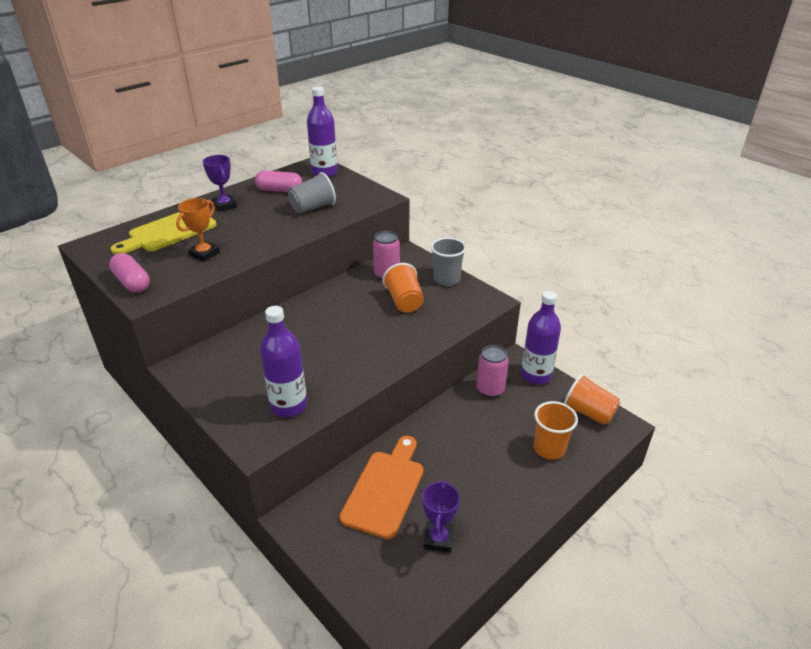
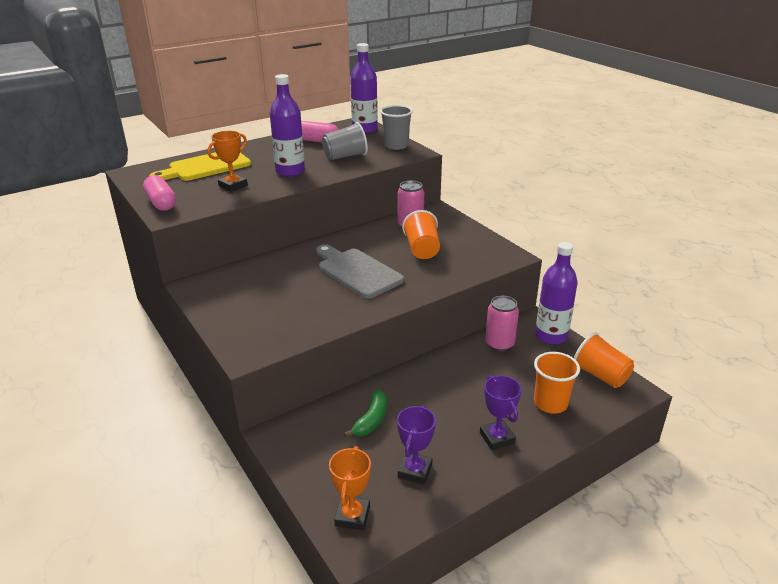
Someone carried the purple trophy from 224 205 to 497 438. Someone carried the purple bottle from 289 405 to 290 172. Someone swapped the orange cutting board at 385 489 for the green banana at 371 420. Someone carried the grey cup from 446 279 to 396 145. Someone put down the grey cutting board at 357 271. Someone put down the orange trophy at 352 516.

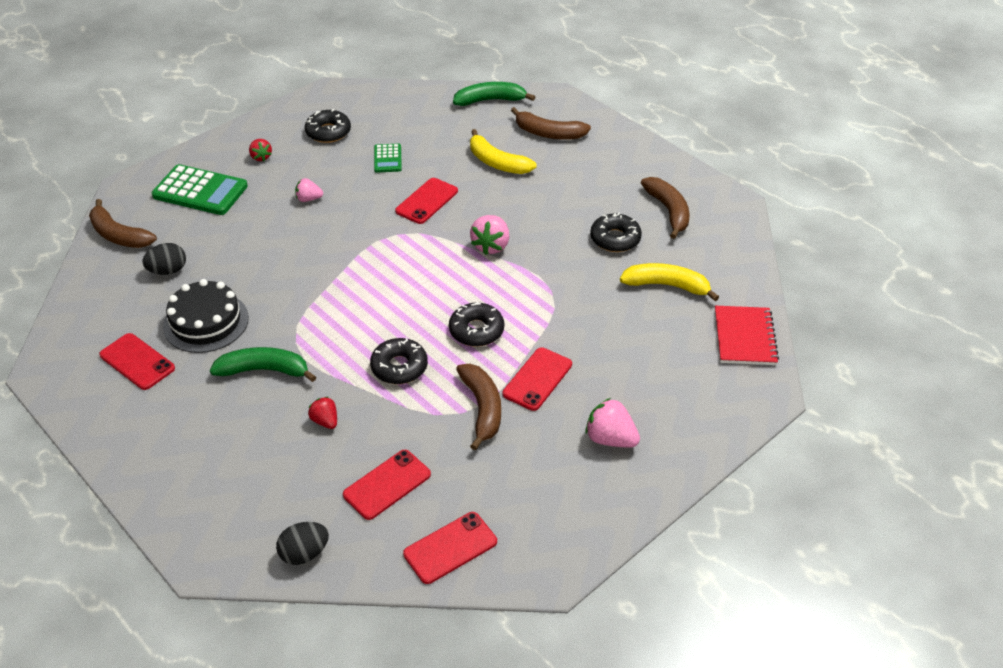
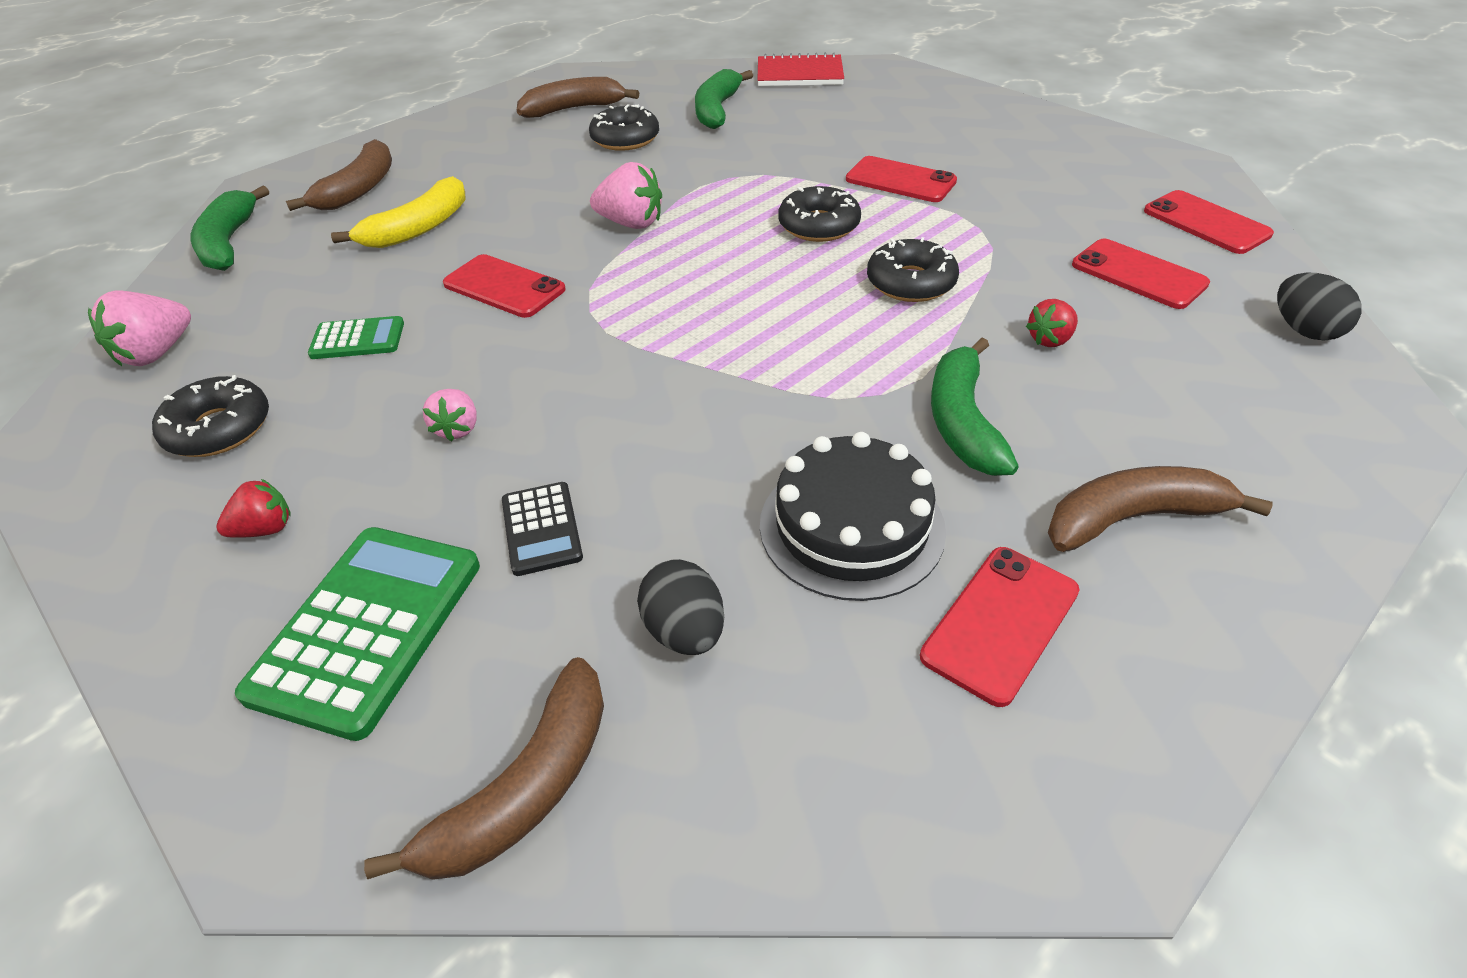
Someone carried the brown banana from 482 408 to 1133 518. Someone carried the pink strawberry from 610 439 to 156 353. Someone repainted the yellow banana at 667 286, which became the green banana at 717 110. Someone put down the black calculator at 542 529.

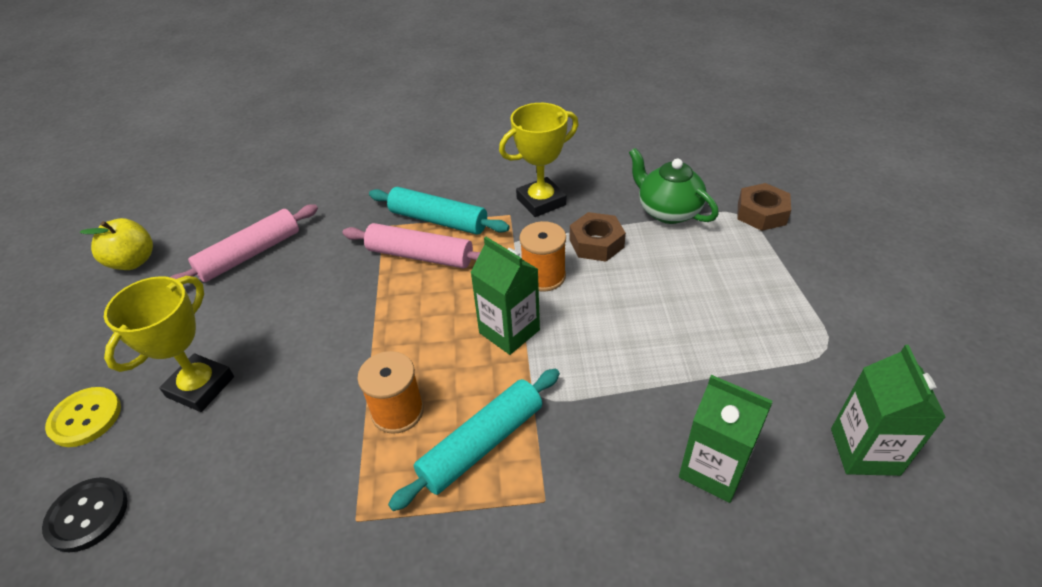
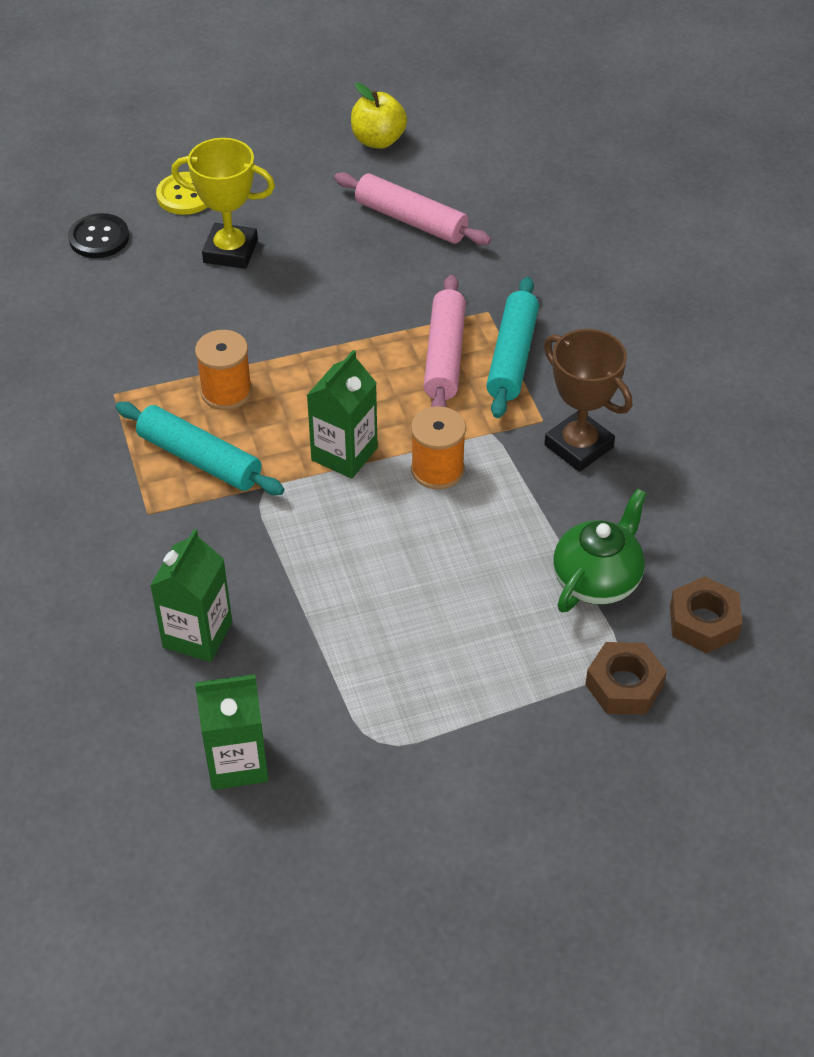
Someone repainted the yellow trophy at 541 202, which became the brown trophy at 578 446. Someone carried the brown nut from 596 243 to 703 622.

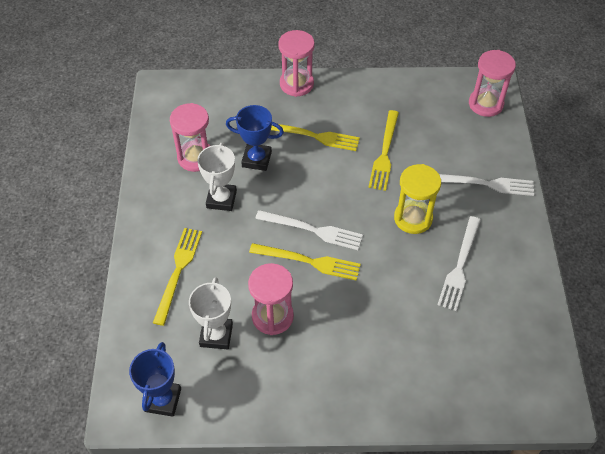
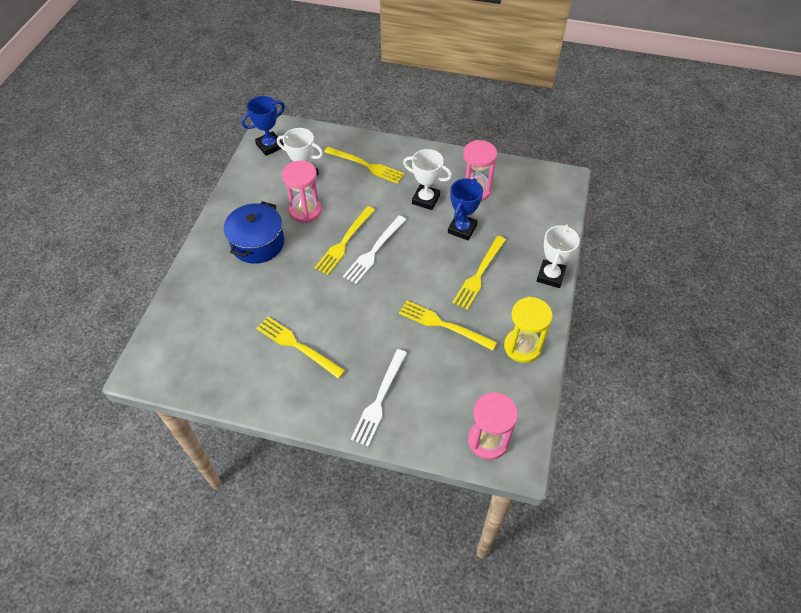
Someone rotated the blue trophy at 163 400 by 60 degrees counterclockwise. Someone swapped the pink hourglass at 296 84 for the white trophy at 550 276. Someone carried the yellow hourglass from 413 218 to 522 347. Someone repainted the white fork at 460 265, which became the yellow fork at 297 346. Someone put down the blue pot at 257 243.

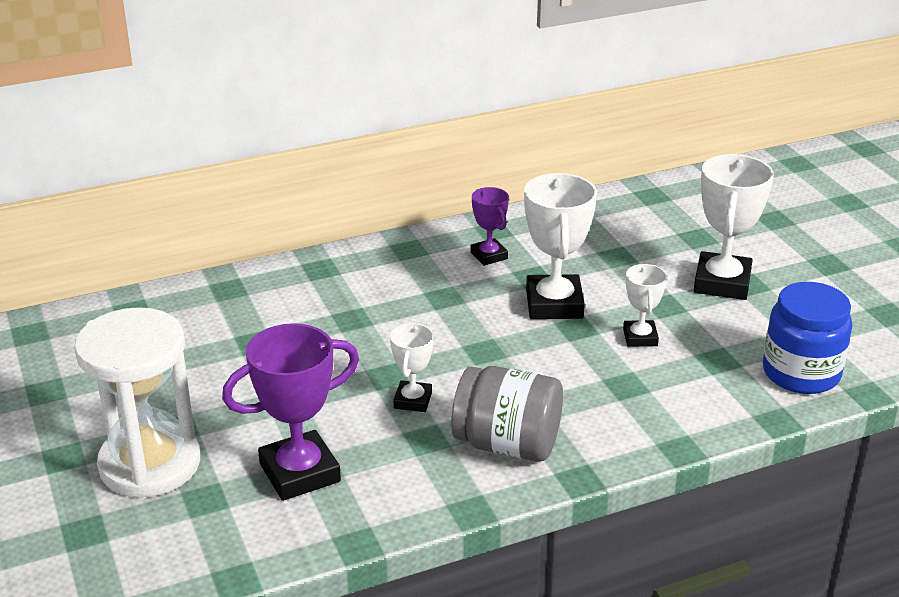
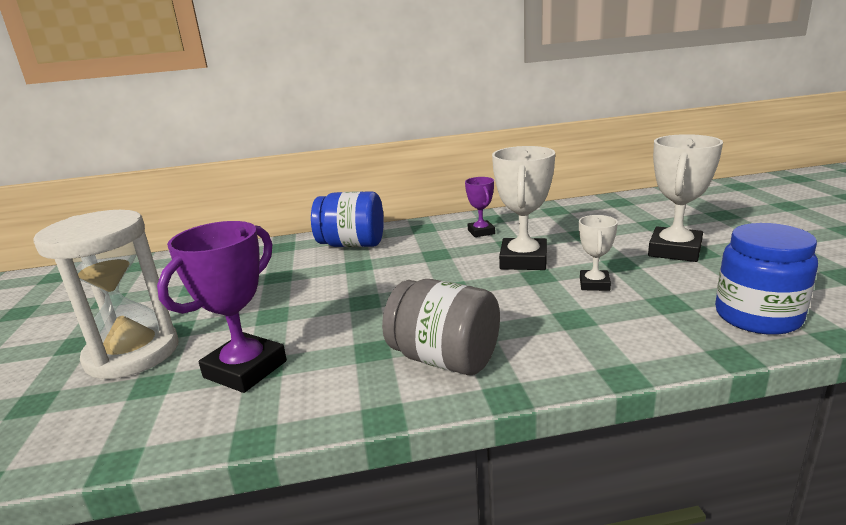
Someone rotated the purple trophy at 299 472 by 45 degrees counterclockwise. Someone took away the white trophy at 413 400. Someone put down the blue jar at 352 244.

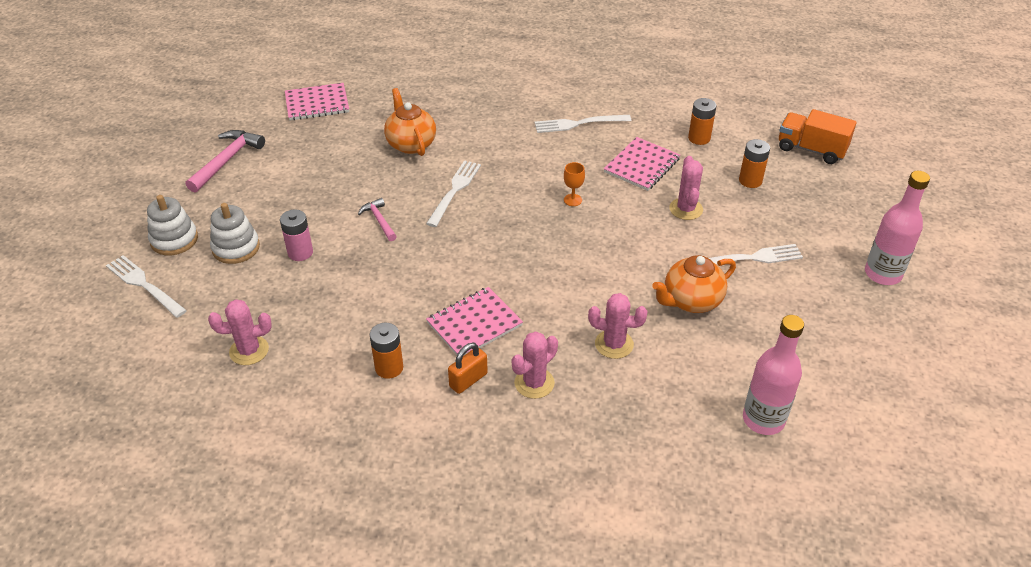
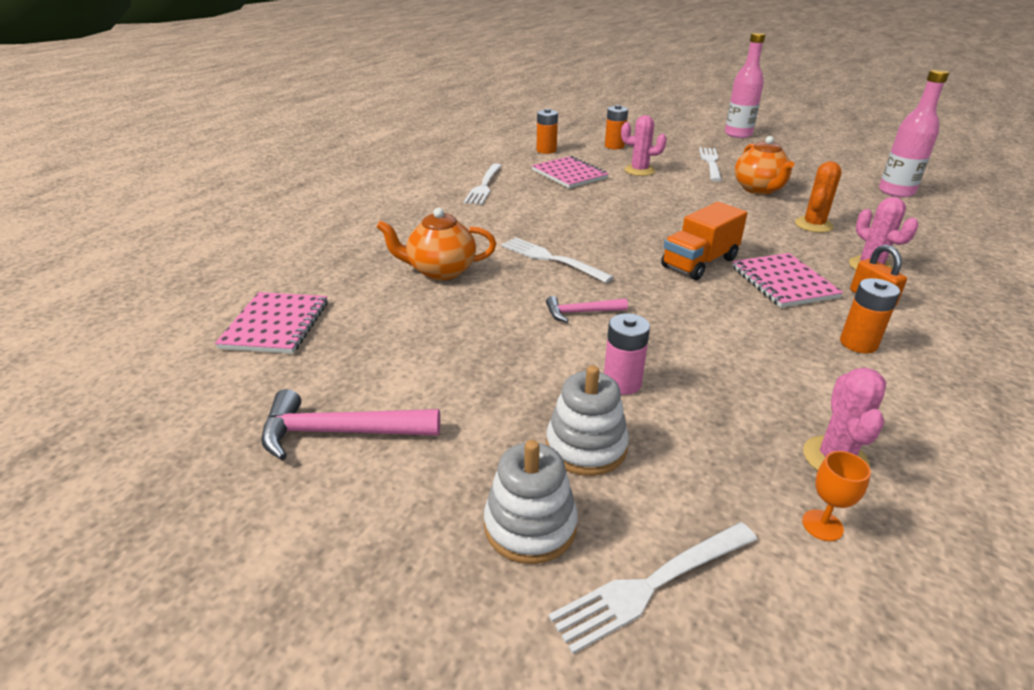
Someone rotated the pink hammer at 227 160 by 45 degrees counterclockwise. Someone carried the orange goblet from 572 200 to 822 525. Someone repainted the pink cactus at 614 344, which became the orange cactus at 813 225. Someone carried the orange truck from 811 149 to 699 263.

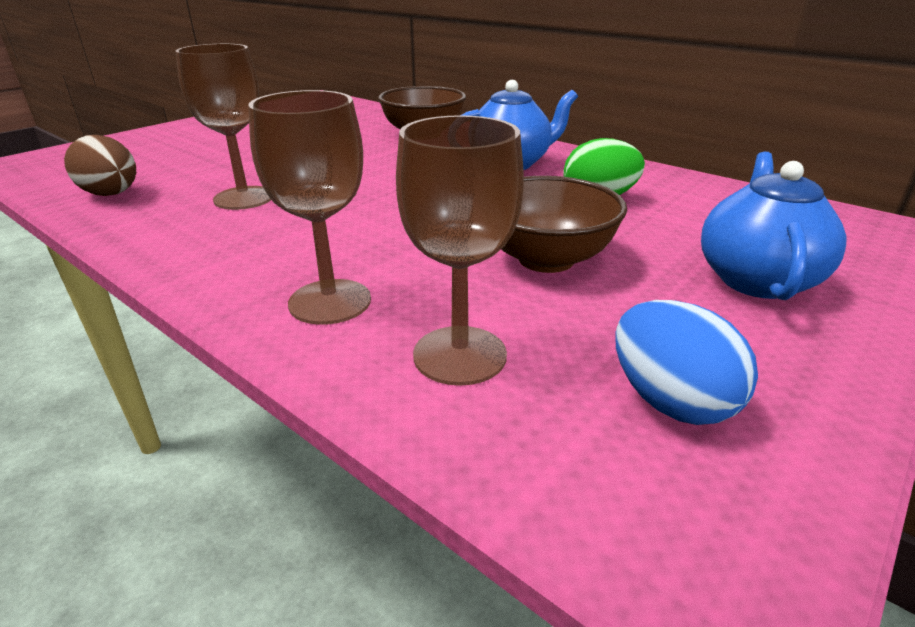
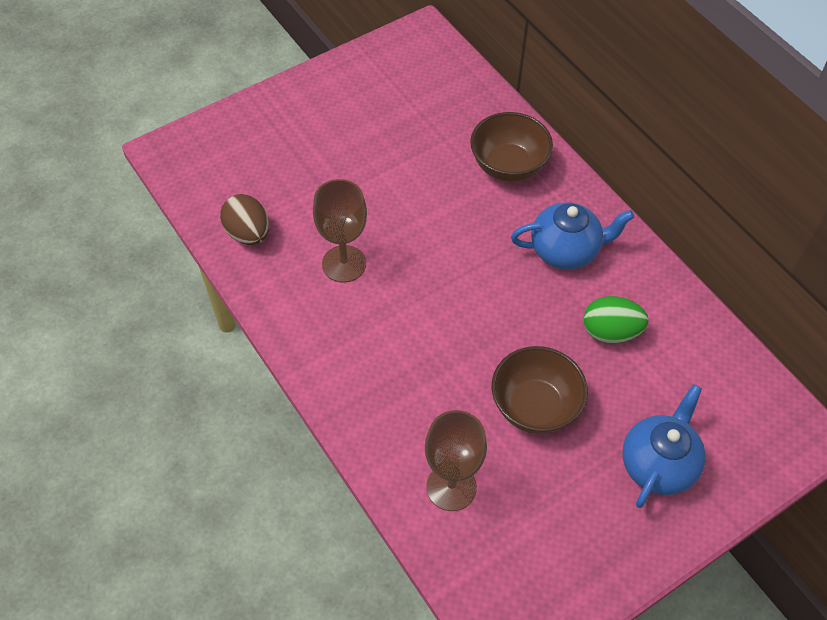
Someone took away the brown goblet at 330 302. Someone took away the blue egg at 670 401.

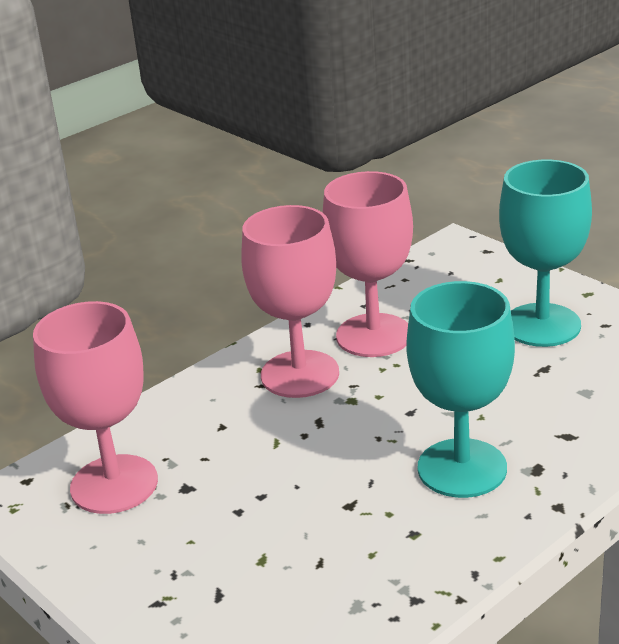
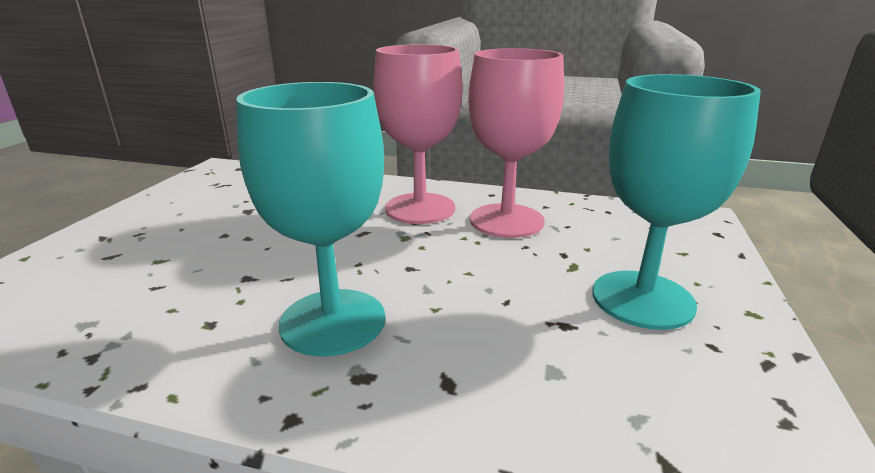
Someone took away the pink goblet at 114 484.

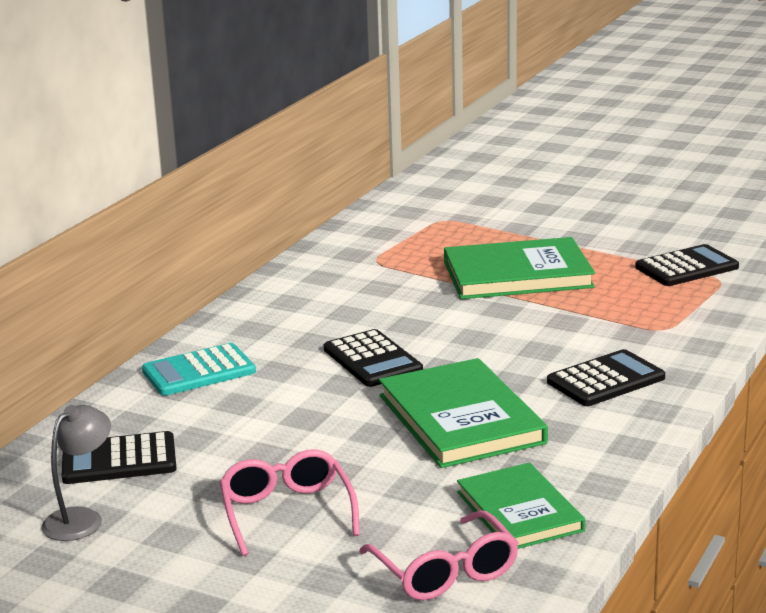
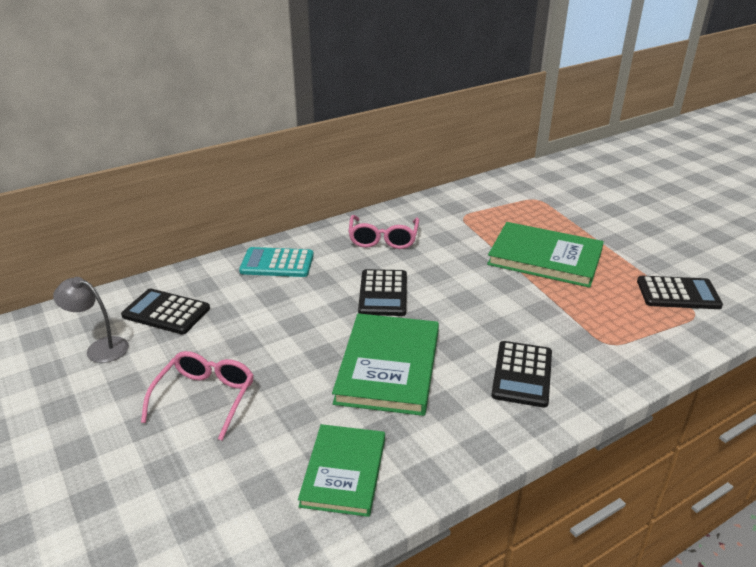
Someone rotated the grey lamp at 81 518 by 135 degrees counterclockwise. Someone carried the pink glasses from 445 571 to 383 239. Someone rotated the black calculator at 606 380 by 105 degrees clockwise.

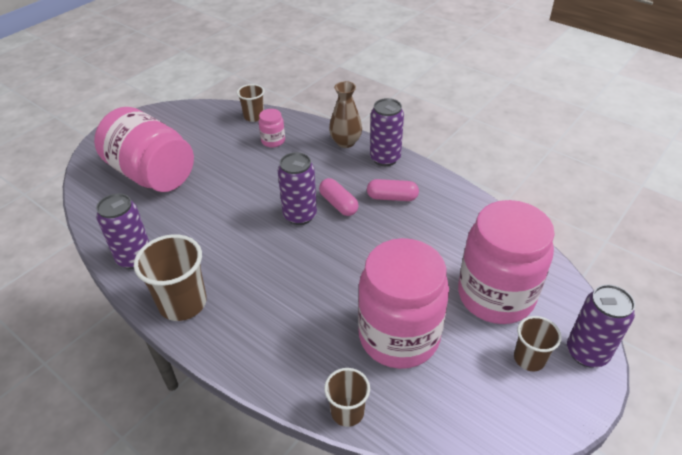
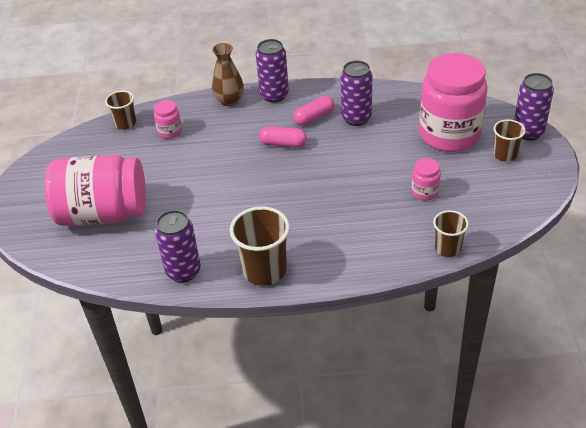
Someone carried the purple can from 300 215 to 356 118. Someone scaled the pink jar at 399 336 by 0.42.

